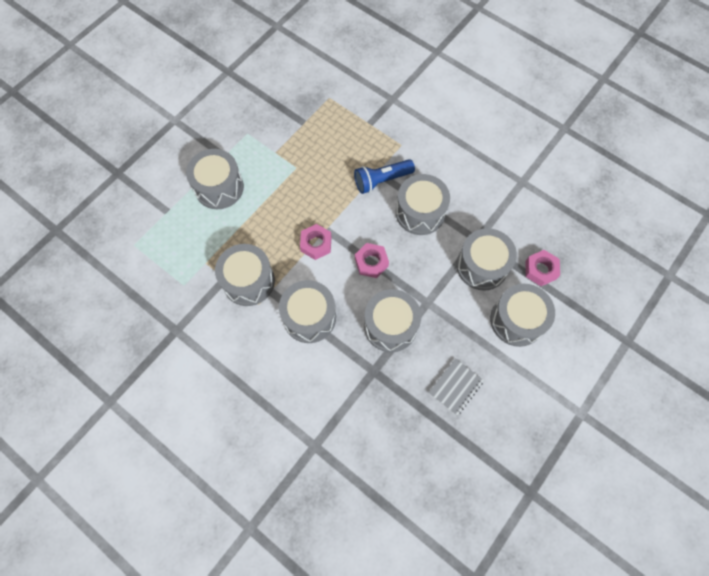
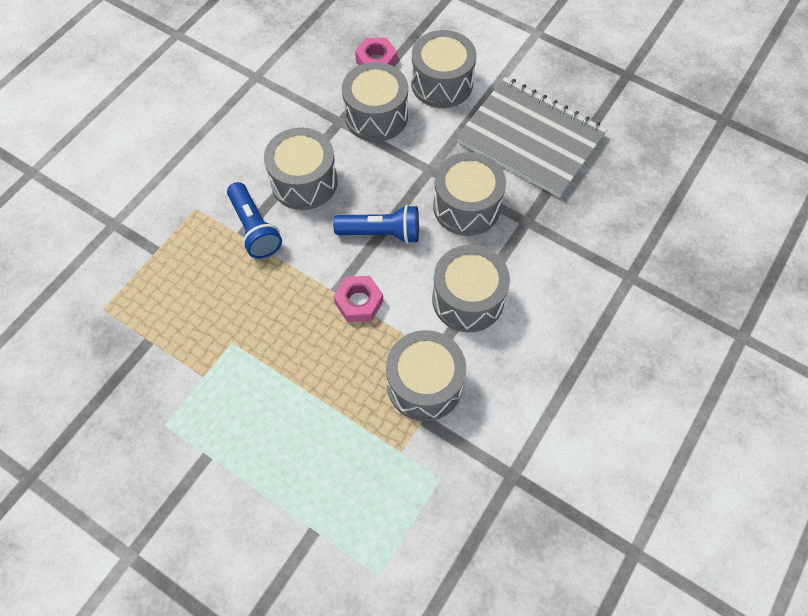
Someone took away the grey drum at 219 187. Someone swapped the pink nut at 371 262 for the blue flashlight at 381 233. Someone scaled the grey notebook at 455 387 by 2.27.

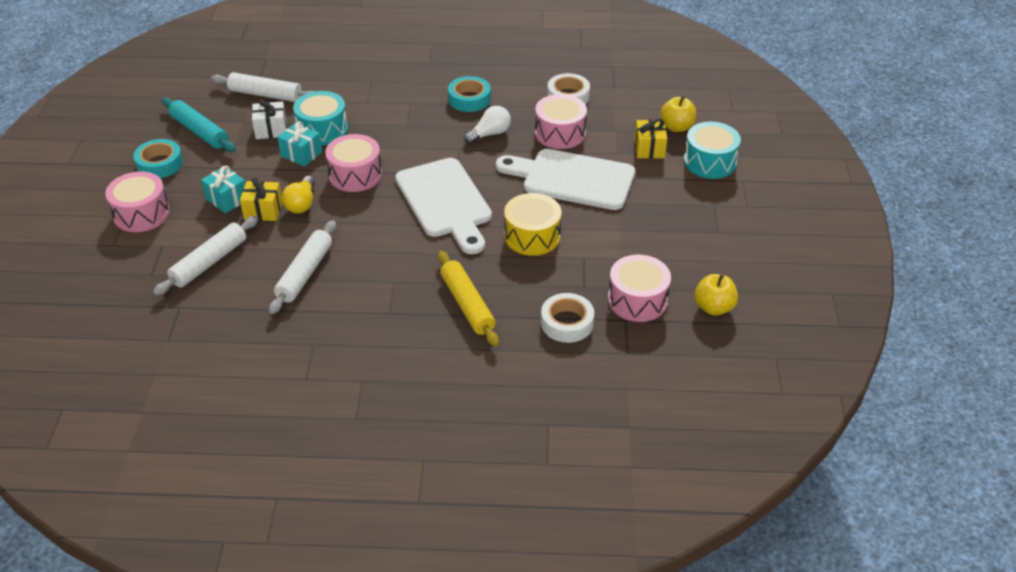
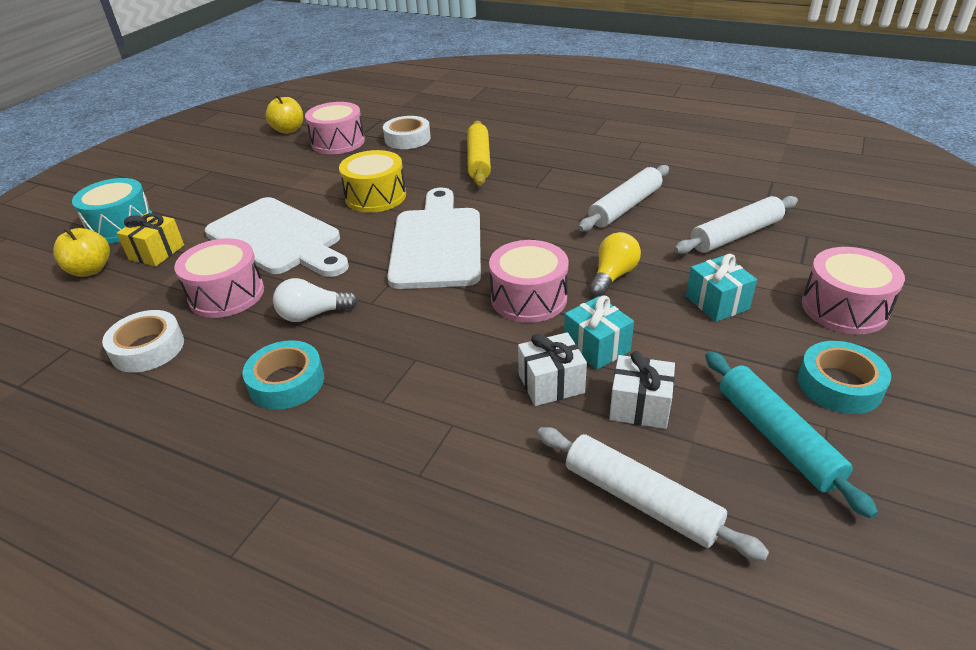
Someone took away the yellow gift at 263 211. Someone swapped the turquoise drum at 322 130 for the white gift at 551 383.

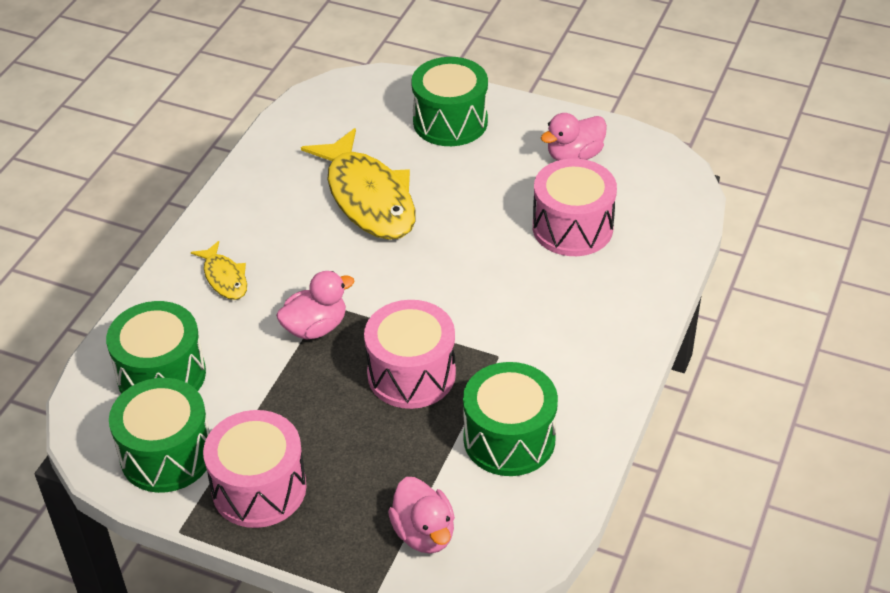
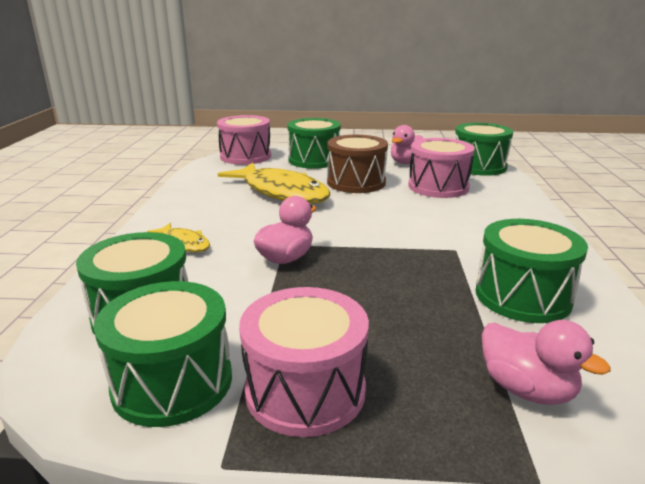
Someone carried the pink drum from 411 374 to 245 156. Someone put down the brown drum at 356 182. Someone put down the green drum at 478 166.

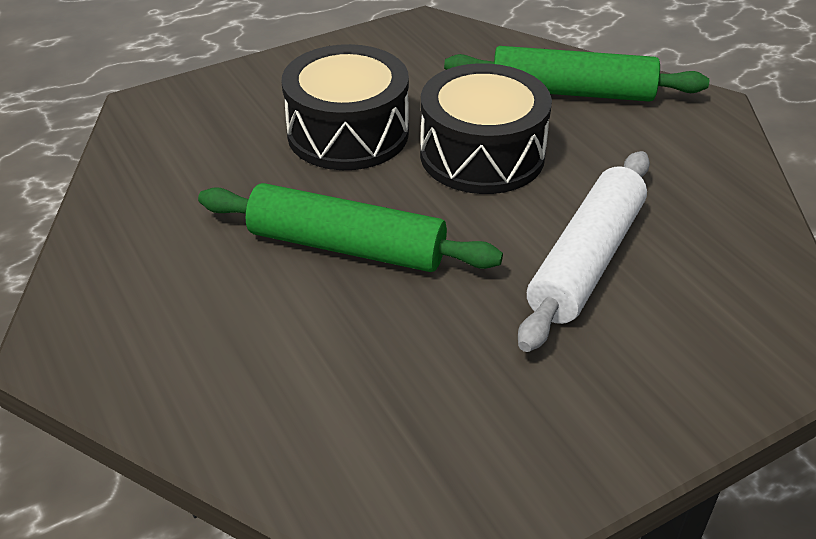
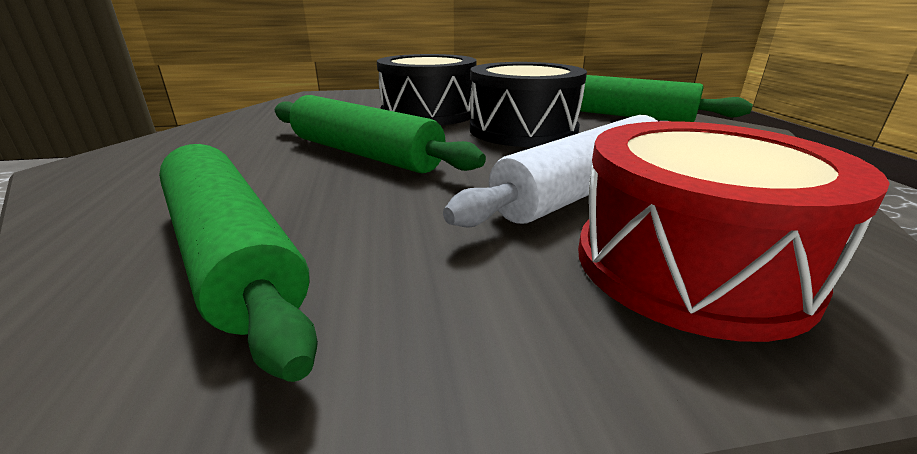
Someone put down the green rolling pin at 231 253. Someone put down the red drum at 689 265.

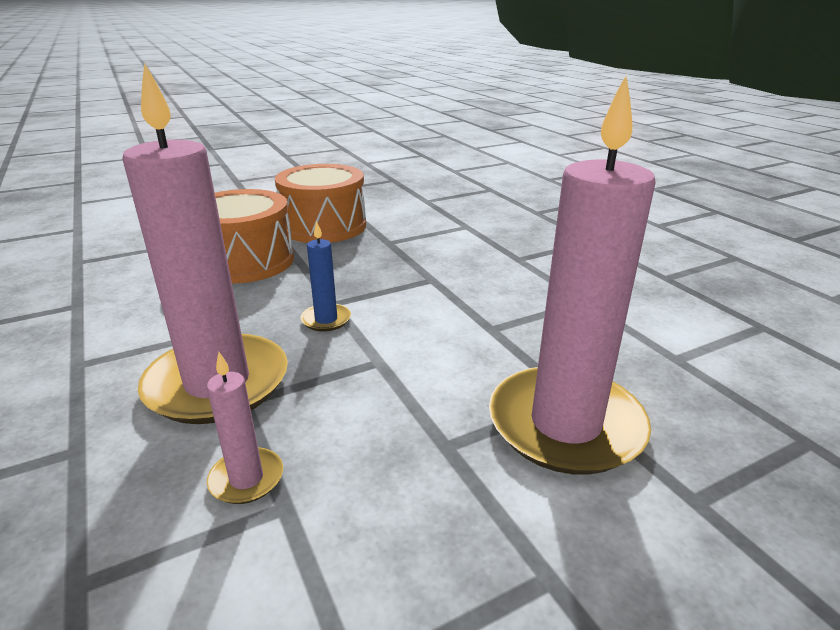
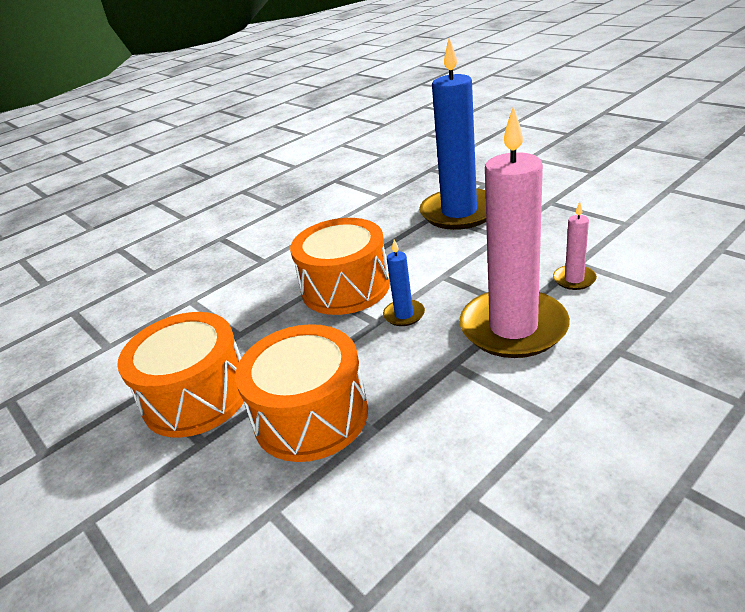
Someone repainted the pink candle at 565 424, which became the blue candle at 459 212. Someone put down the orange drum at 345 287.

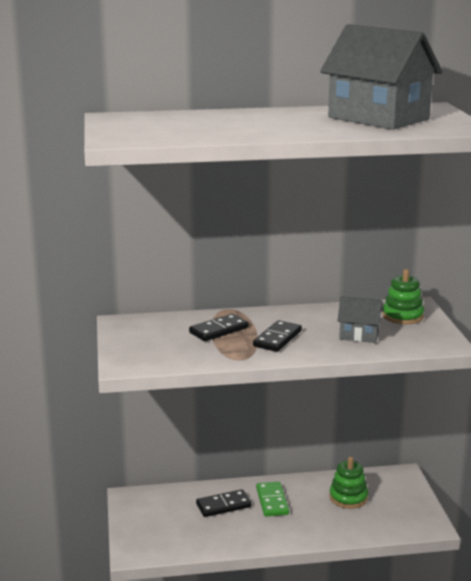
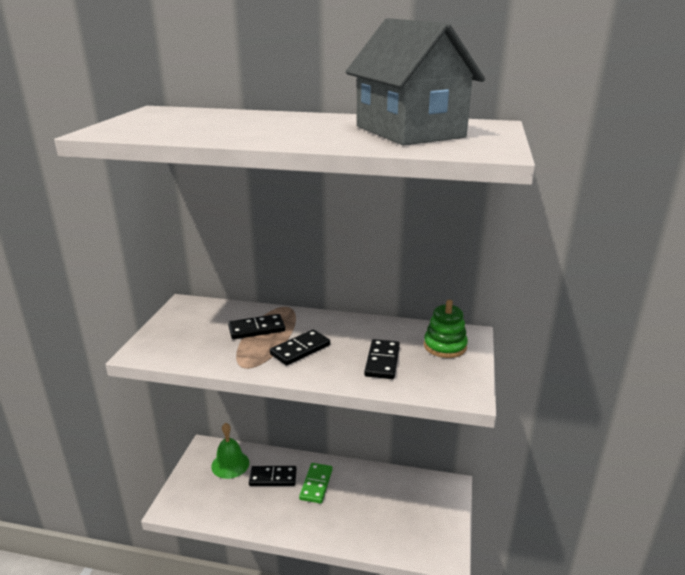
Someone took away the green stacking toy at 348 497. Someone swapped the grey house at 359 335 for the black domino at 382 361. Someone put down the green bell at 230 464.

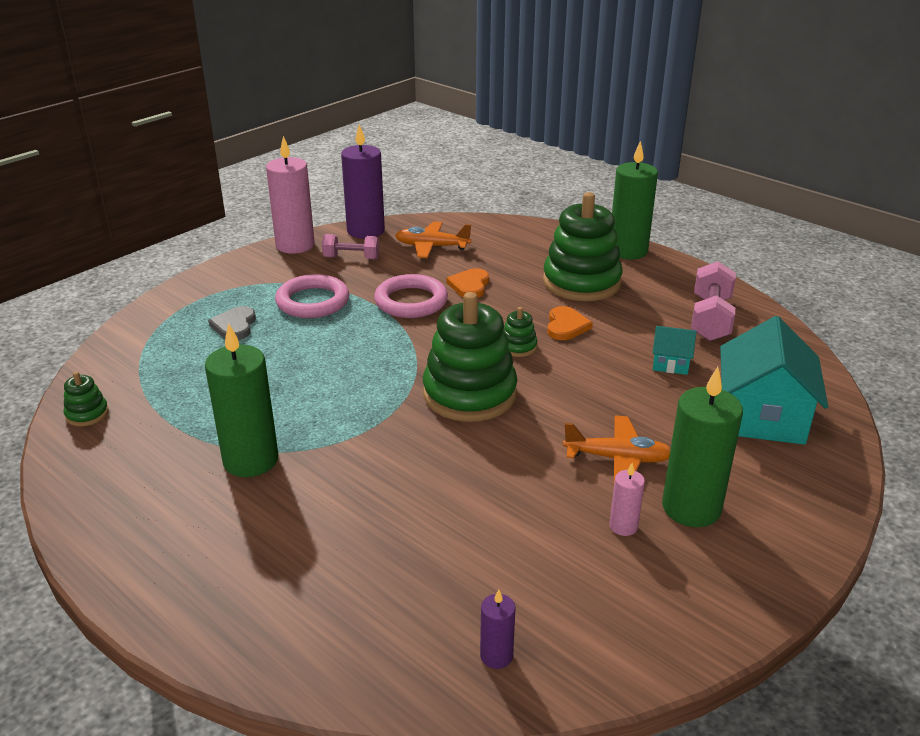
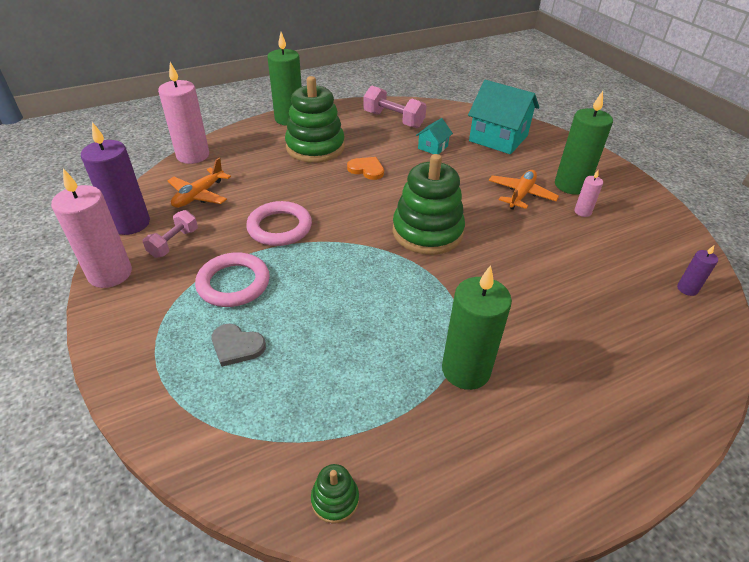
Someone took away the orange heart at 469 285. Someone took away the green stacking toy at 518 347. Someone put down the pink candle at 193 155.

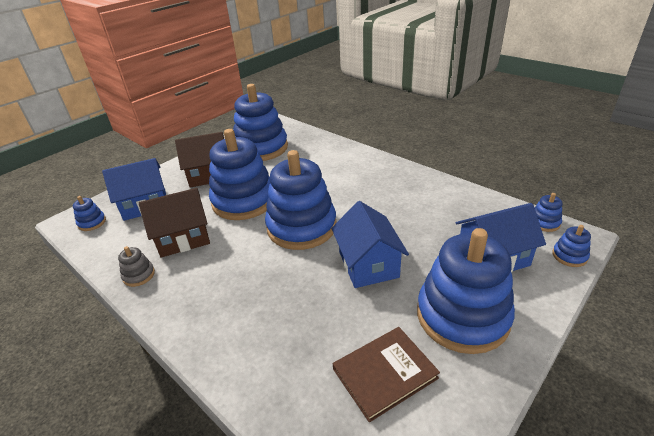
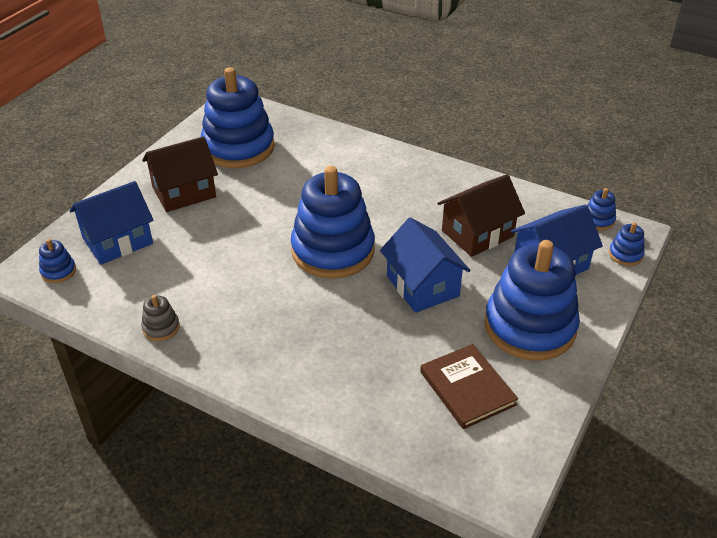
Someone carried the brown house from 183 238 to 477 233. Someone took away the blue stacking toy at 244 201. Someone rotated the brown book at 384 373 by 75 degrees counterclockwise.

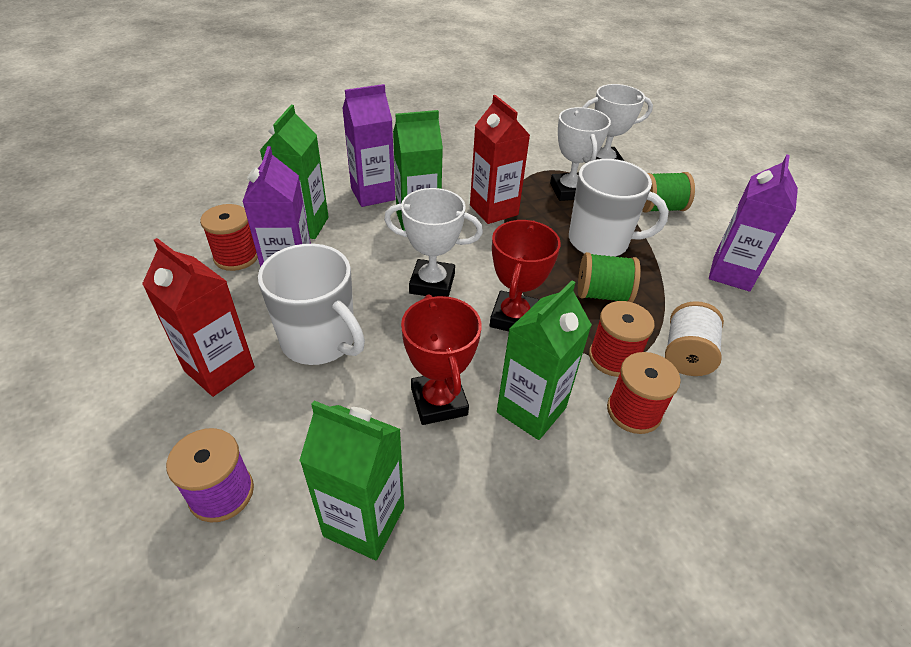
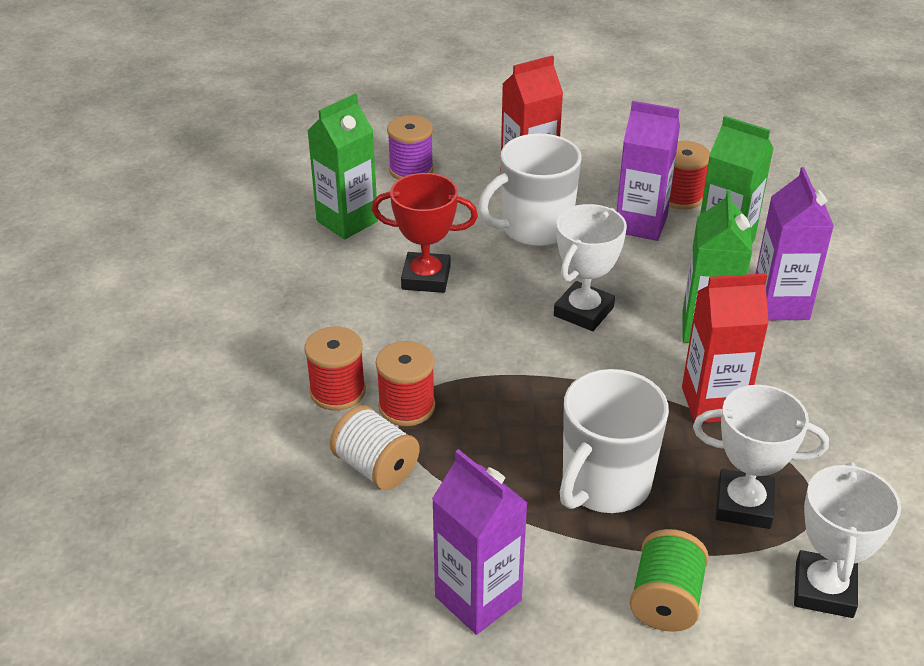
Someone took away the red trophy at 513 318. Someone took away the green carton at 531 410. Someone took away the green spool at 602 294.

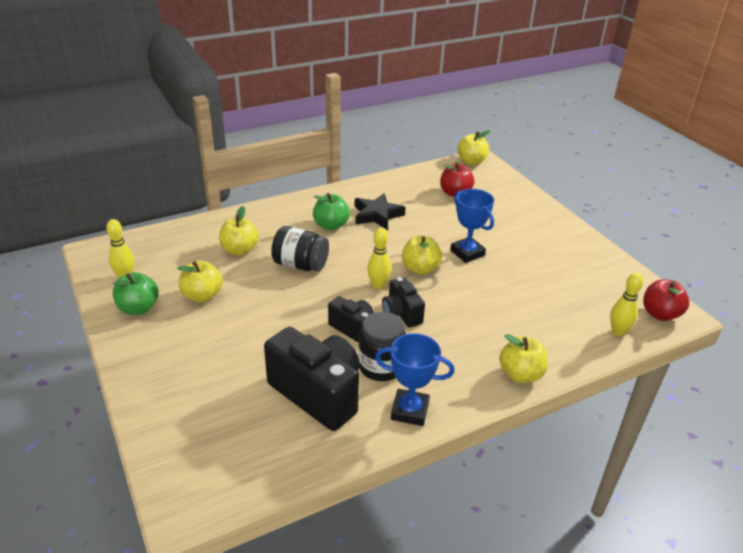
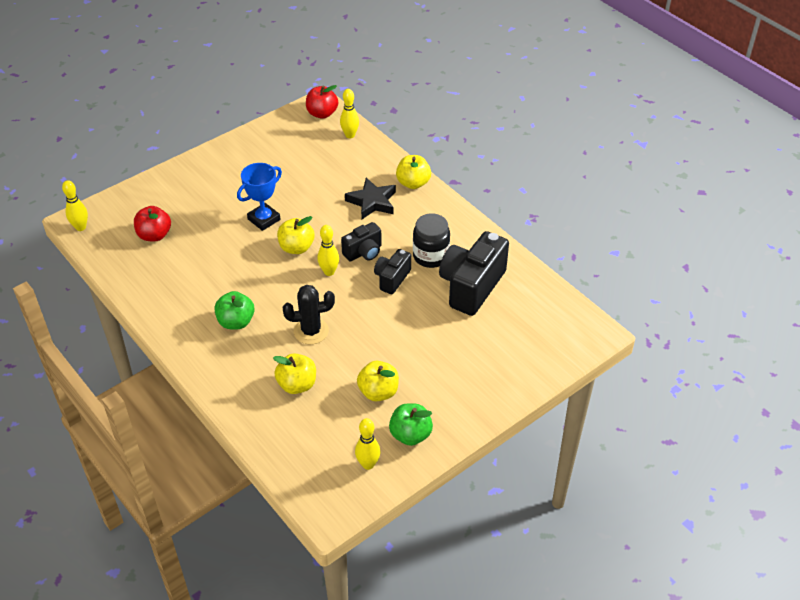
Someone swapped the black jar at 300 265 for the black cactus at 311 331. Someone carried the black star from 377 215 to 372 202. Someone took away the blue trophy at 410 411. Someone swapped the yellow apple at 471 161 for the yellow bowling pin at 80 227.

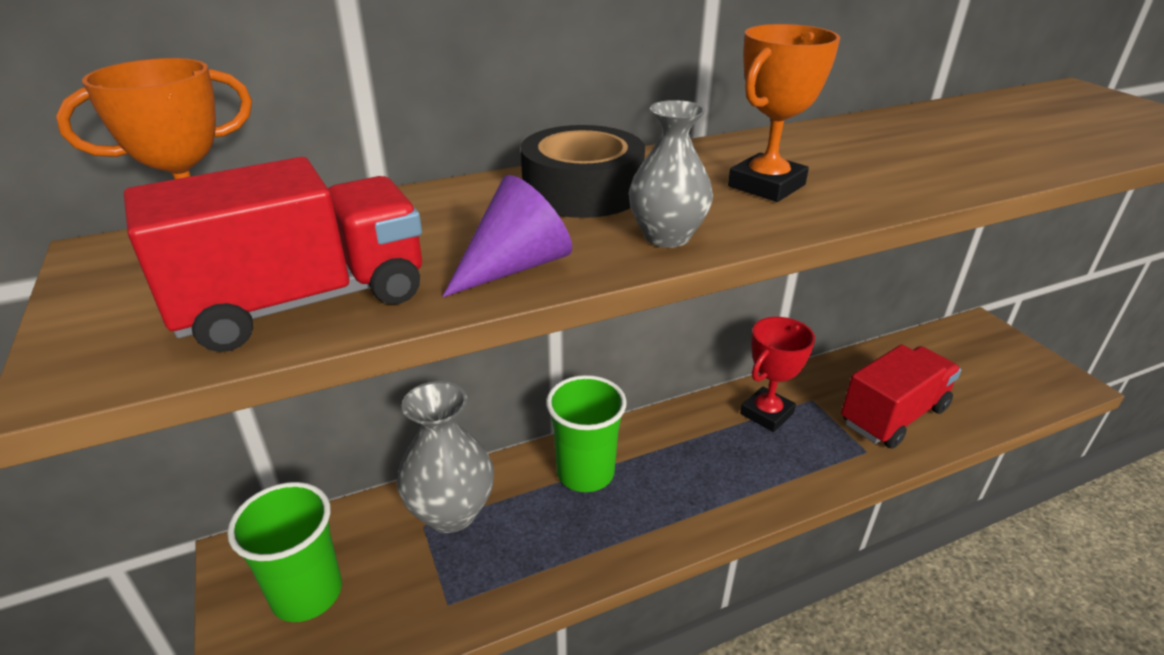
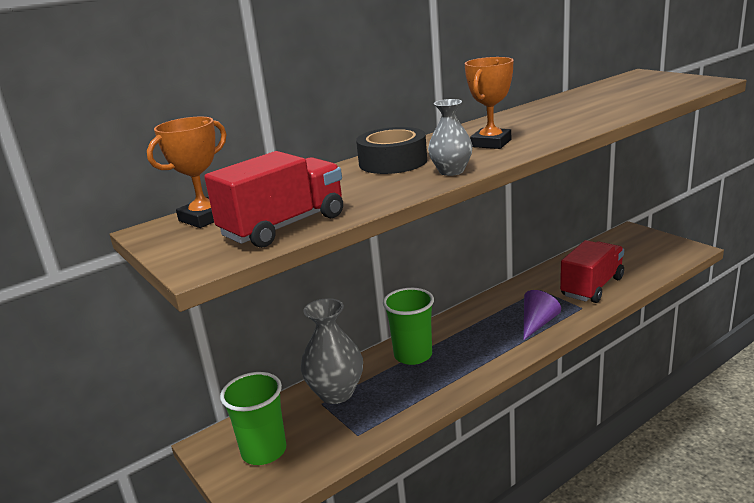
Someone carried the purple cone from 515 267 to 537 323. Someone took away the red trophy at 766 413.

